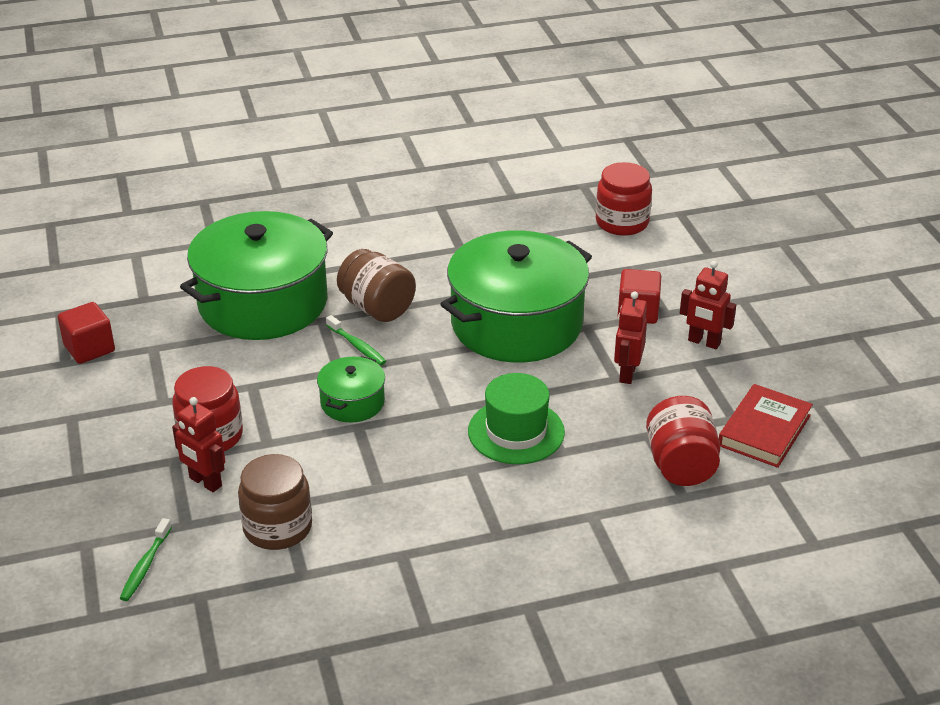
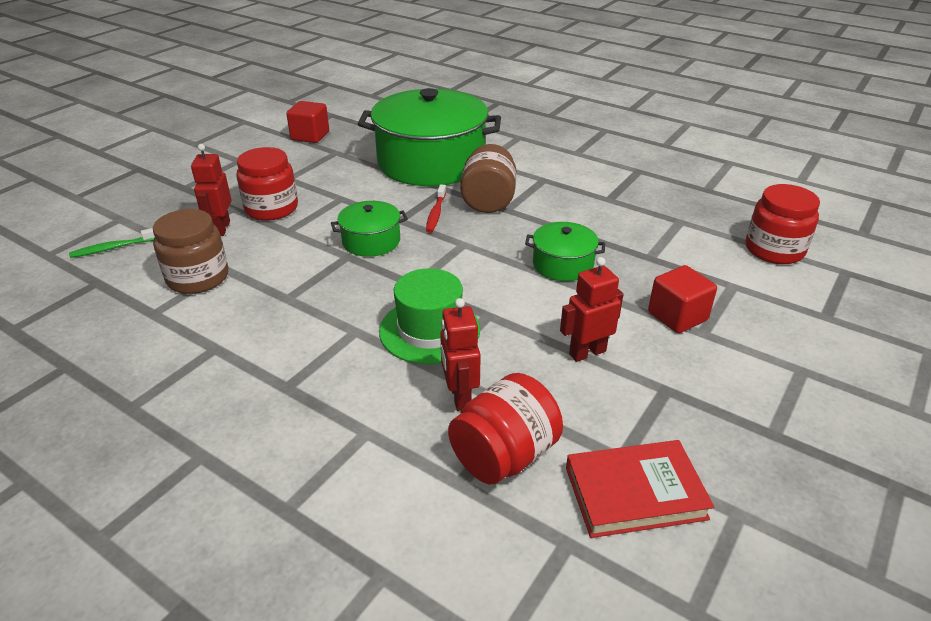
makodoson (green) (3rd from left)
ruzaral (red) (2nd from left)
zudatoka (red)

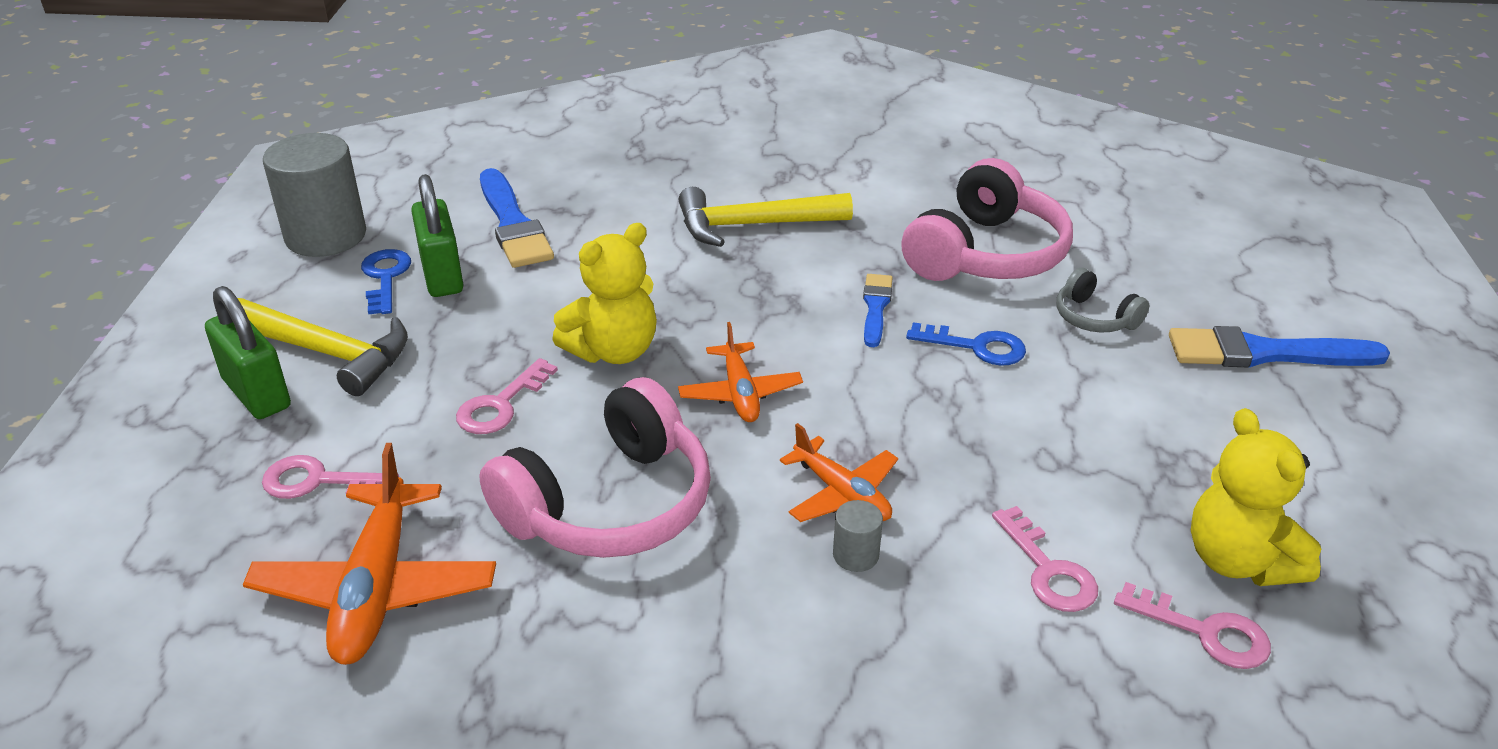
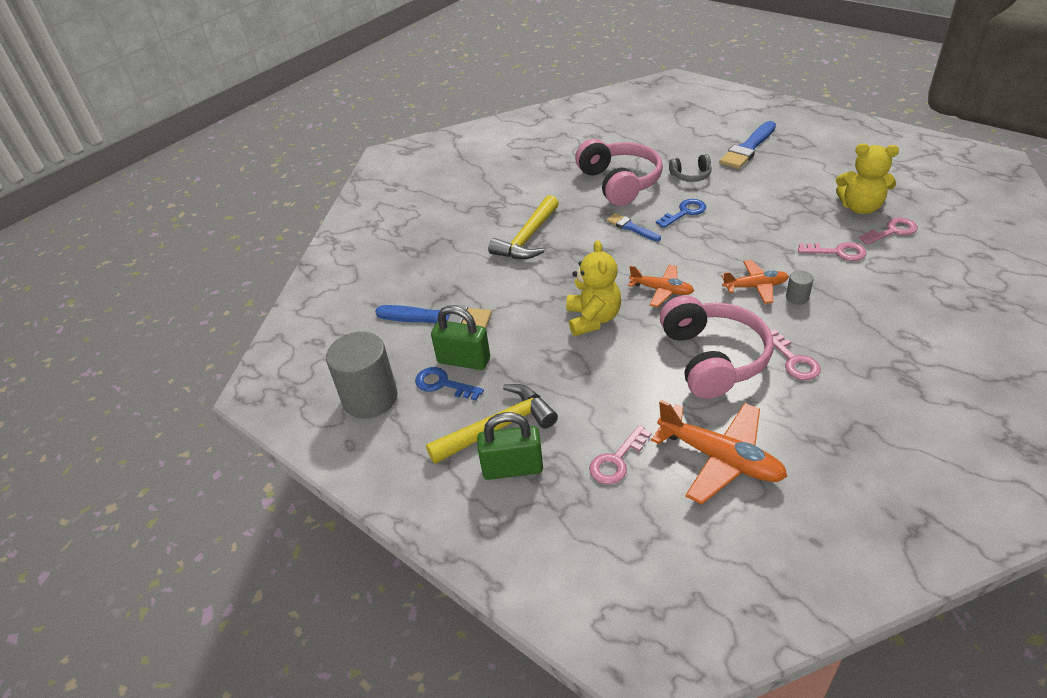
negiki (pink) (2nd from left)

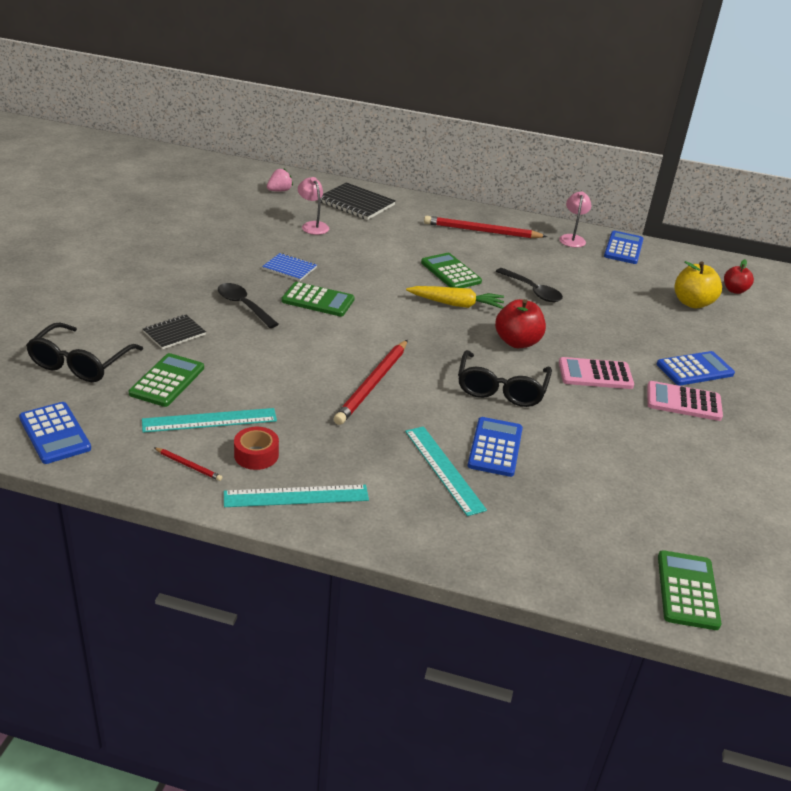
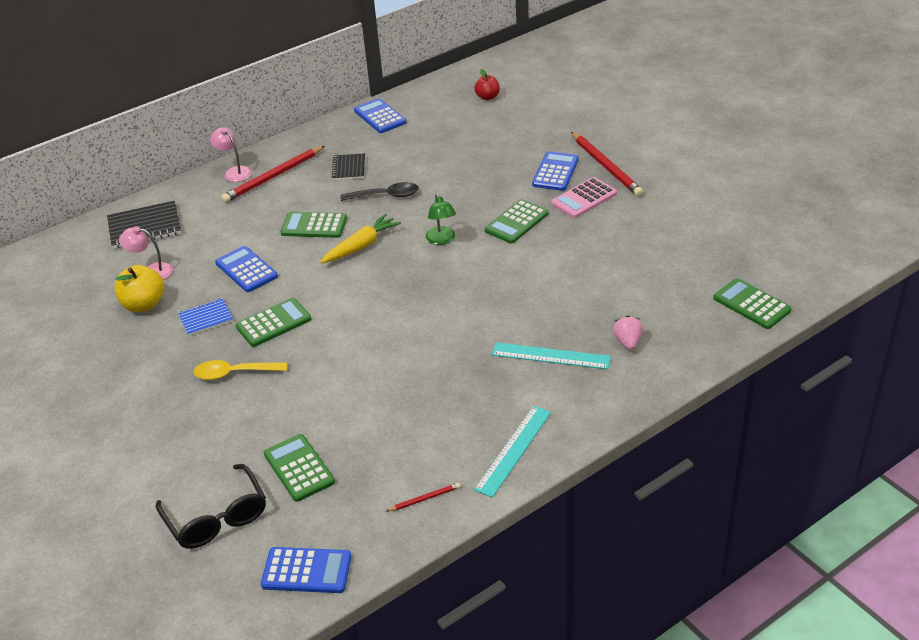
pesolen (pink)
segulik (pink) (2nd from left)
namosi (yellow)
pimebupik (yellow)
segulik (green)
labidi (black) (2nd from left)
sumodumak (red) (3rd from left)
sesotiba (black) (2nd from left in the first image)
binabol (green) (4th from left)
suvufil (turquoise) (1st from left in the first image)
binabol (blue) (1st from left)
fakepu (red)

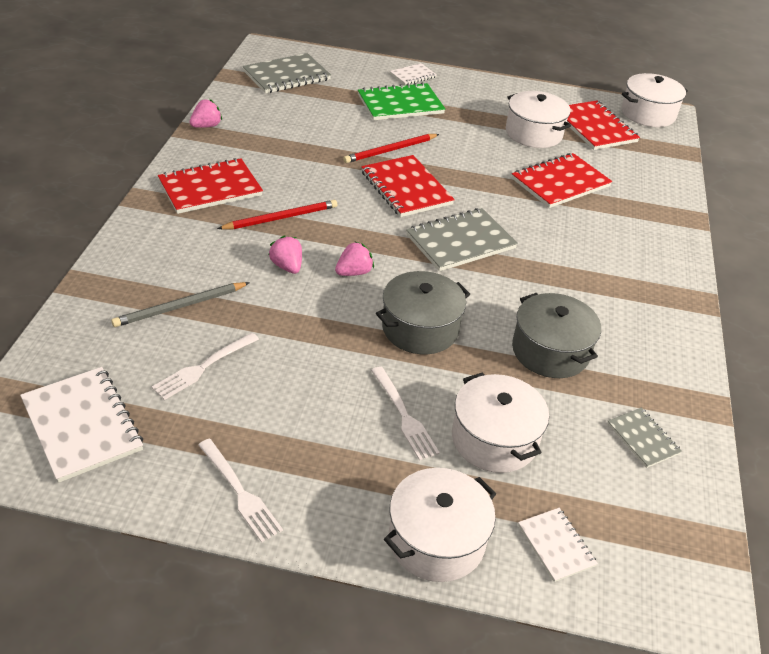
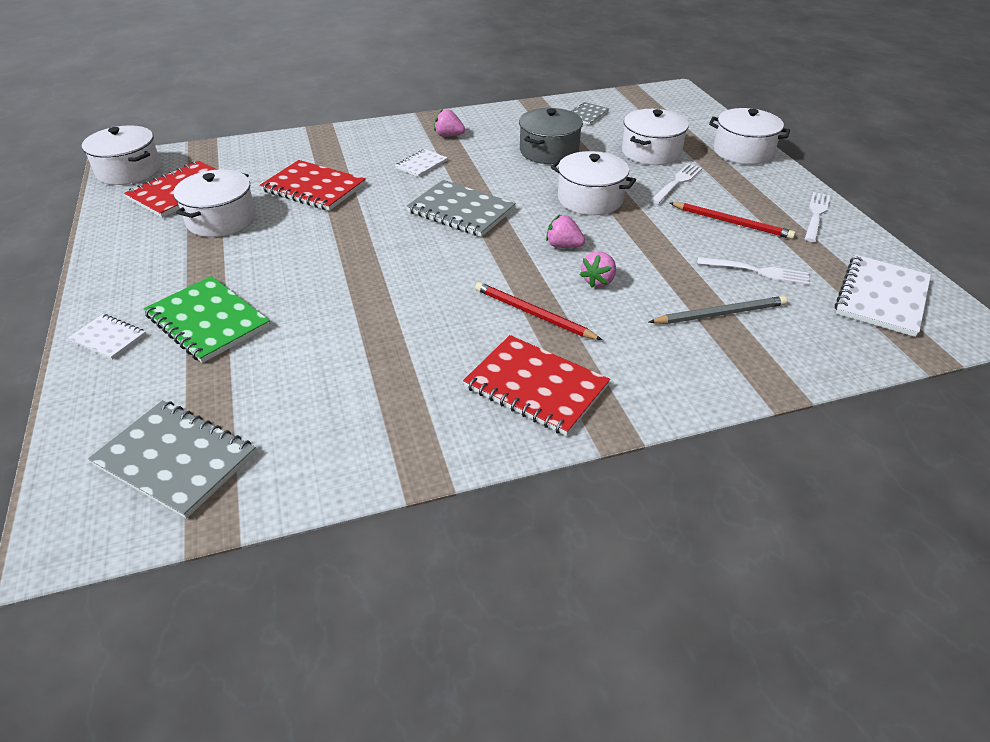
pesolen (pink) (1st from left)
sumodumak (red) (2nd from left)
labidi (red) (2nd from left in the first image)
makodoson (white) (3rd from left)
sumodumak (grey)
labidi (white) (2nd from left)

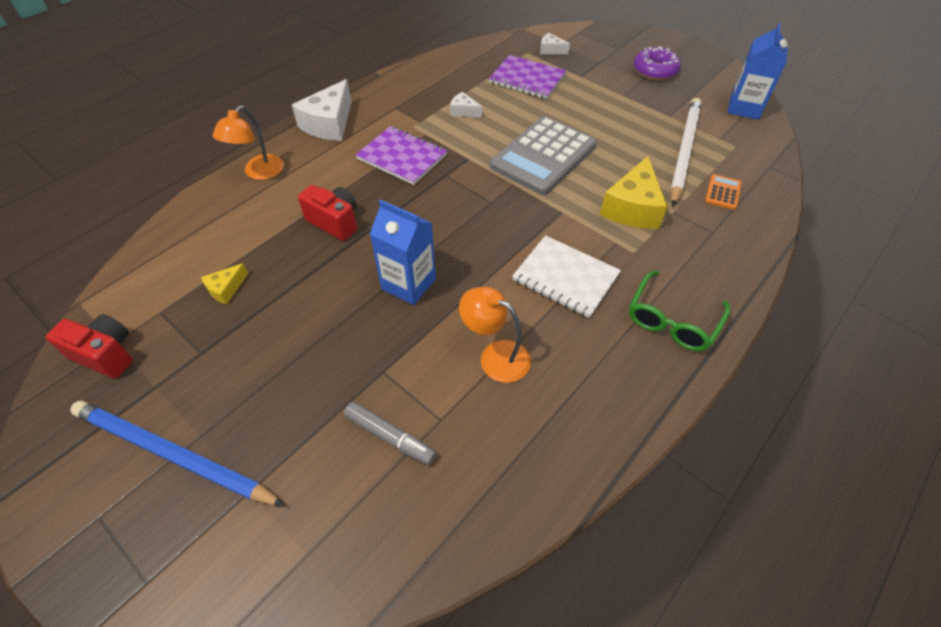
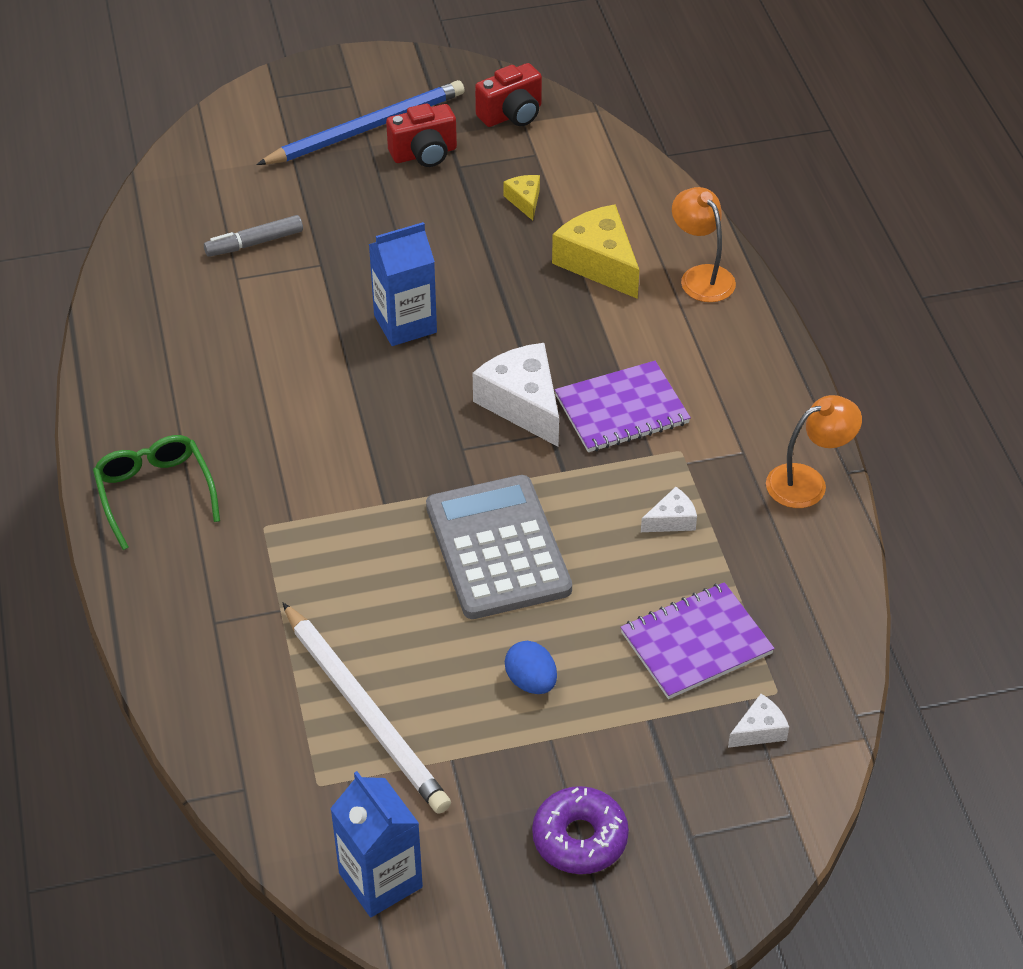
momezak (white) (1st from left)
momezak (yellow) (2nd from left)
binabol (orange)
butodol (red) (1st from left)
labidi (white)
segulik (orange) (2nd from left)
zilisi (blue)

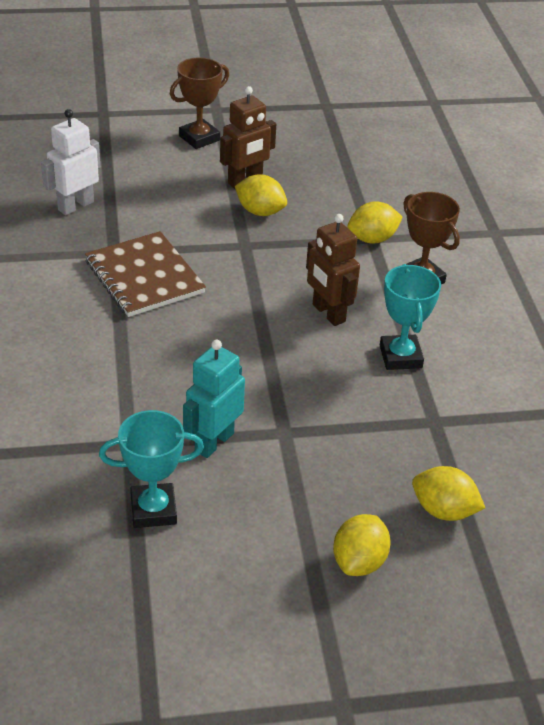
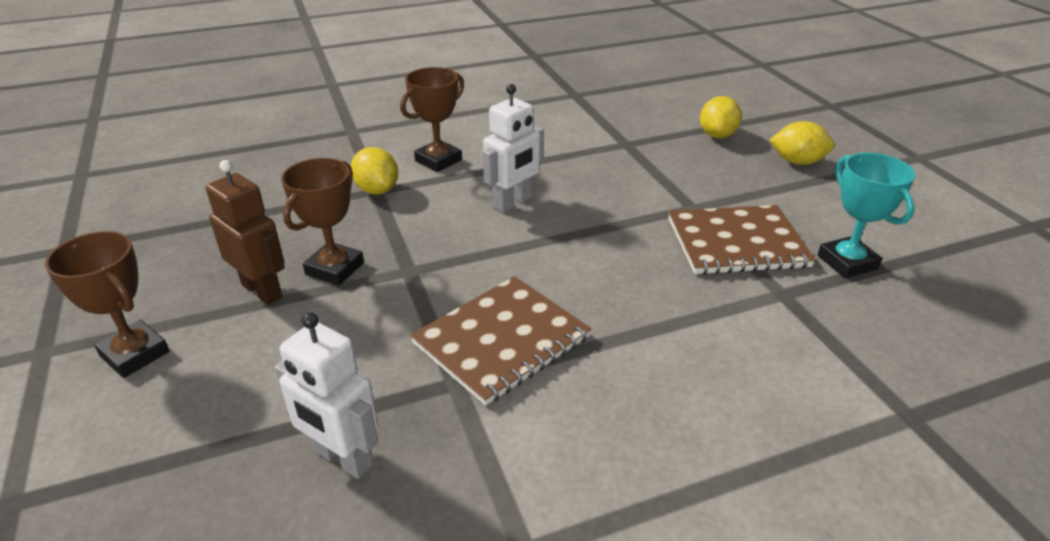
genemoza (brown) (2nd from left)
ruzaral (white) (2nd from left)
genemoza (turquoise) (2nd from left in the first image)
labidi (brown) (2nd from left)

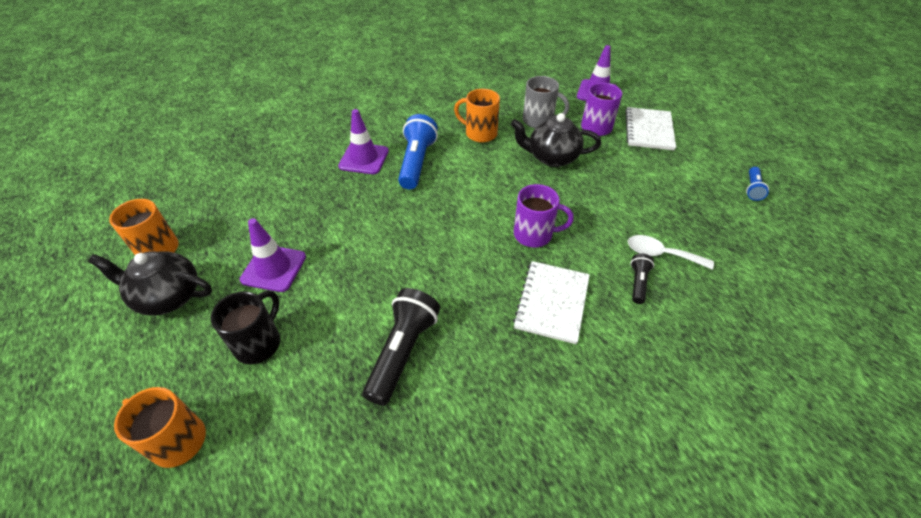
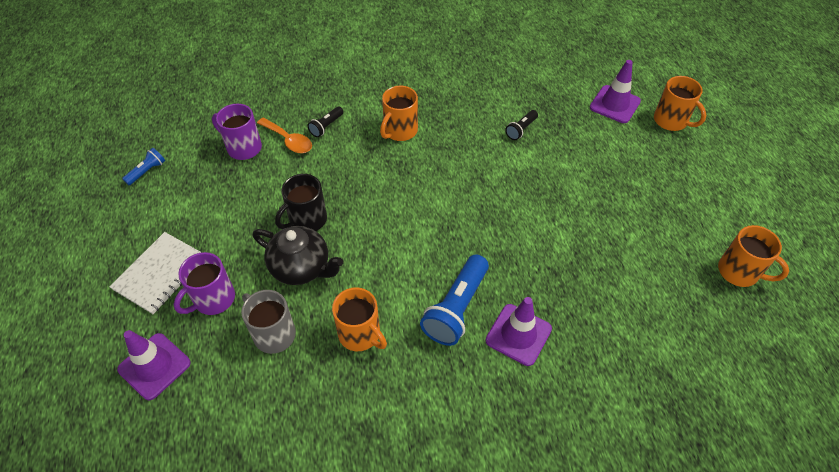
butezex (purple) (2nd from left)
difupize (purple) (3rd from left)
pimebupik (orange)
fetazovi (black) (1st from left in the first image)
butezex (orange) (2nd from left)
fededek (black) (2nd from left)
butezex (black)

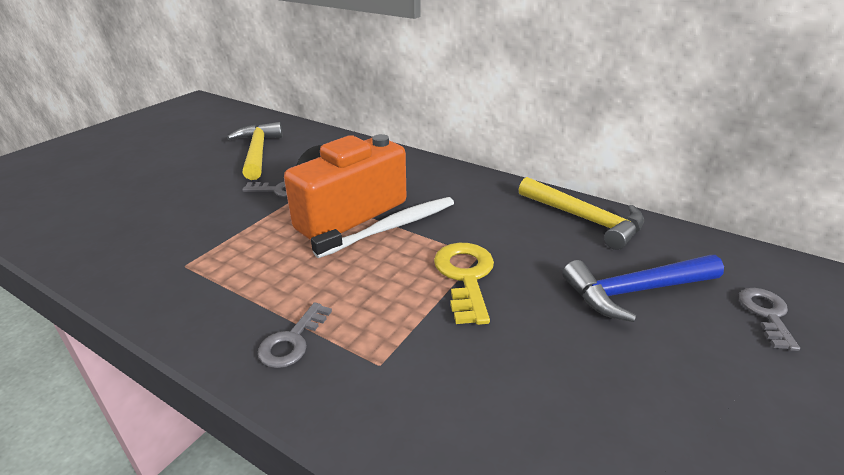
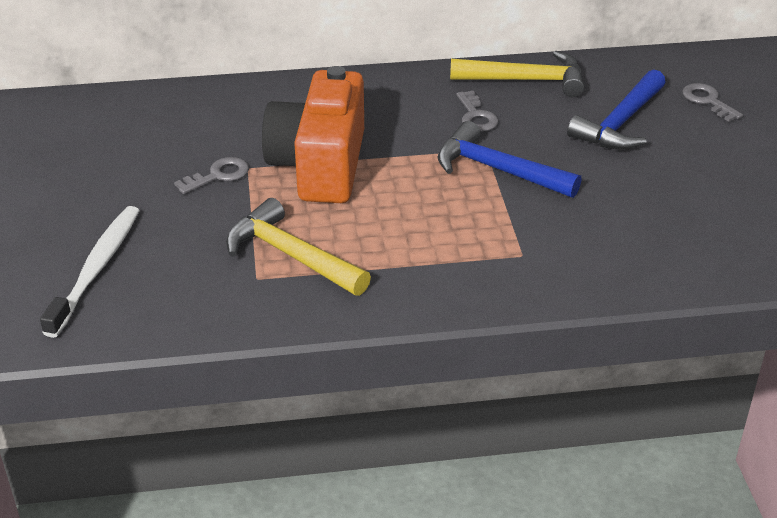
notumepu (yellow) (1st from left)
zudatoka (white)
notumepu (blue) (1st from left)
negiki (grey) (2nd from left)

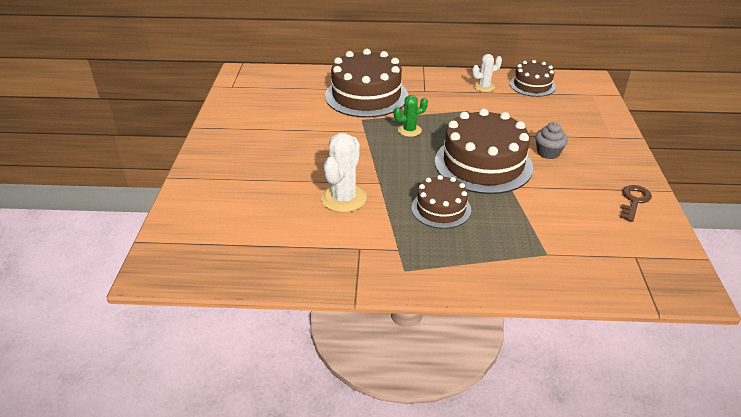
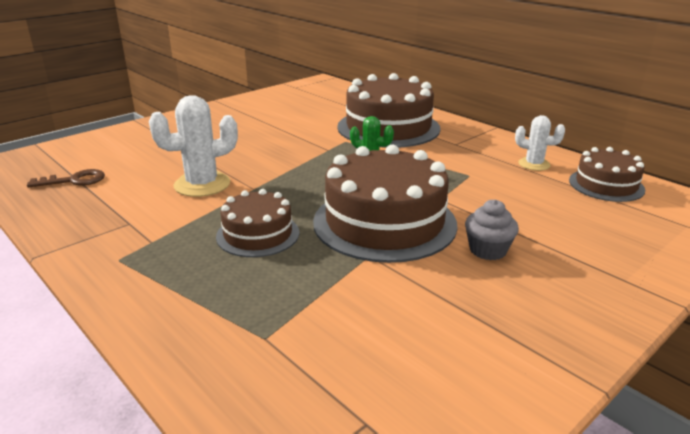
negiki (brown)

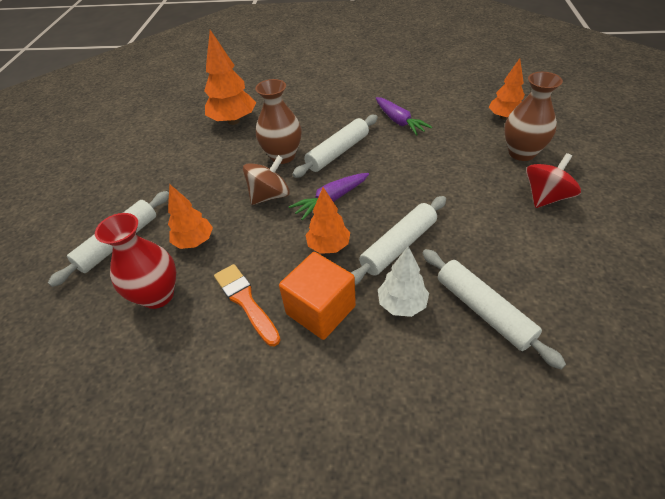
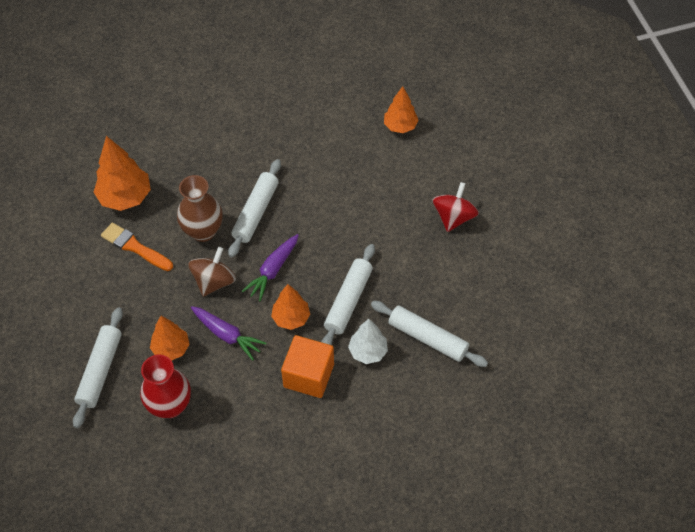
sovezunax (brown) (2nd from left in the first image)
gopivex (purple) (1st from left)
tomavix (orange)

